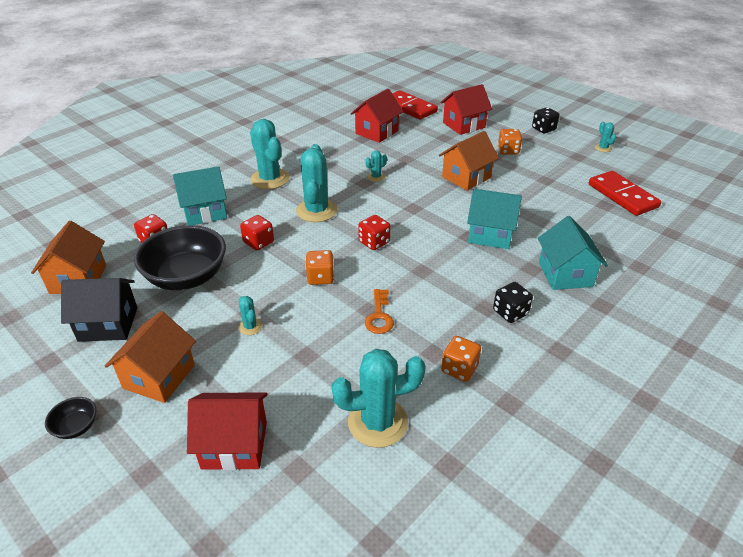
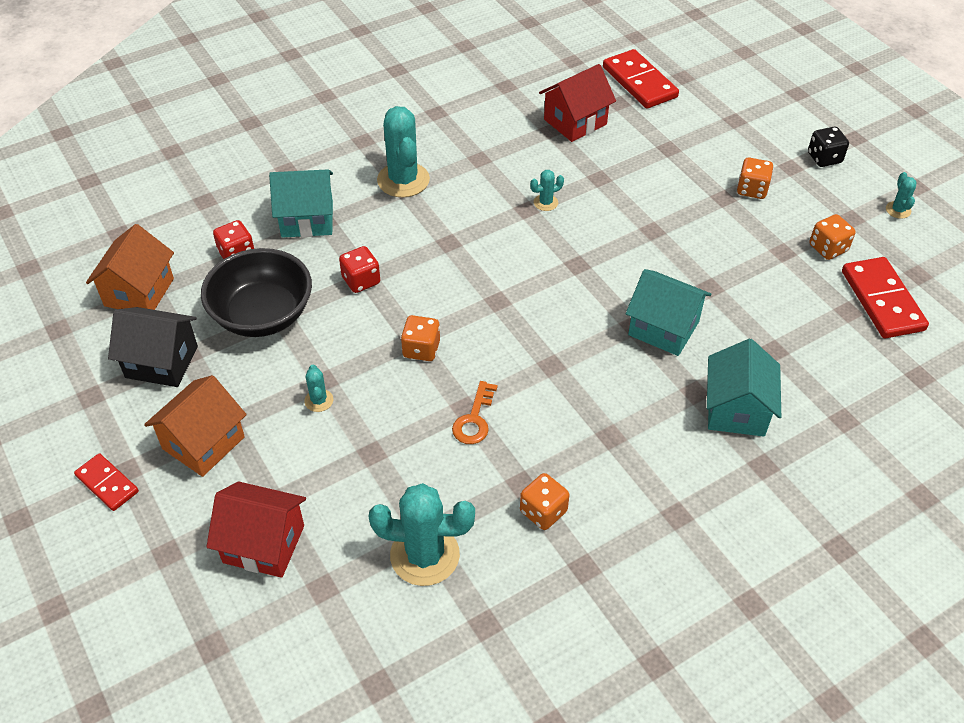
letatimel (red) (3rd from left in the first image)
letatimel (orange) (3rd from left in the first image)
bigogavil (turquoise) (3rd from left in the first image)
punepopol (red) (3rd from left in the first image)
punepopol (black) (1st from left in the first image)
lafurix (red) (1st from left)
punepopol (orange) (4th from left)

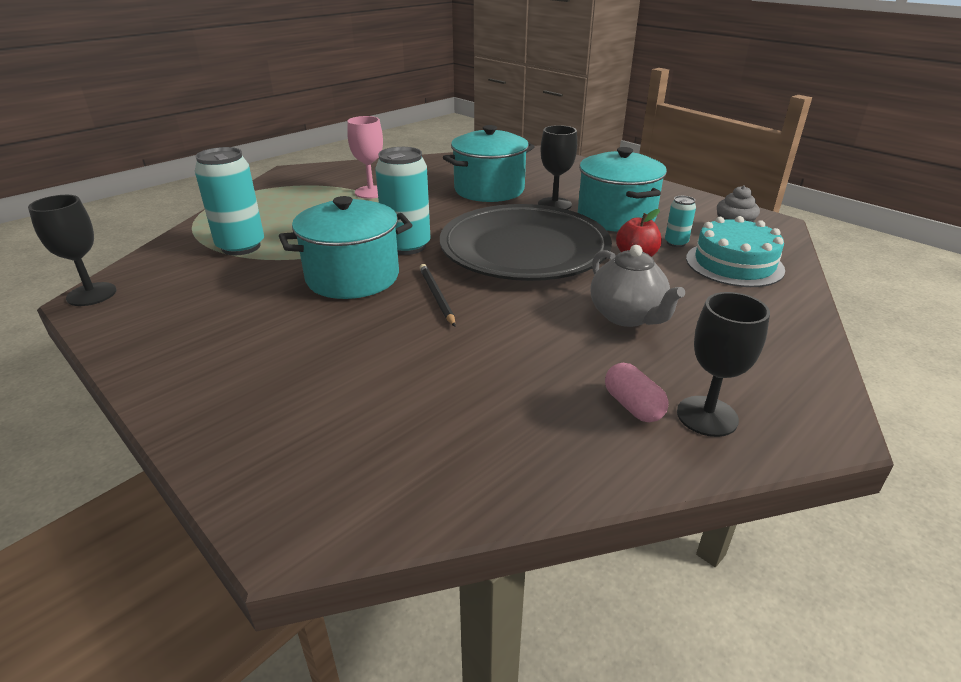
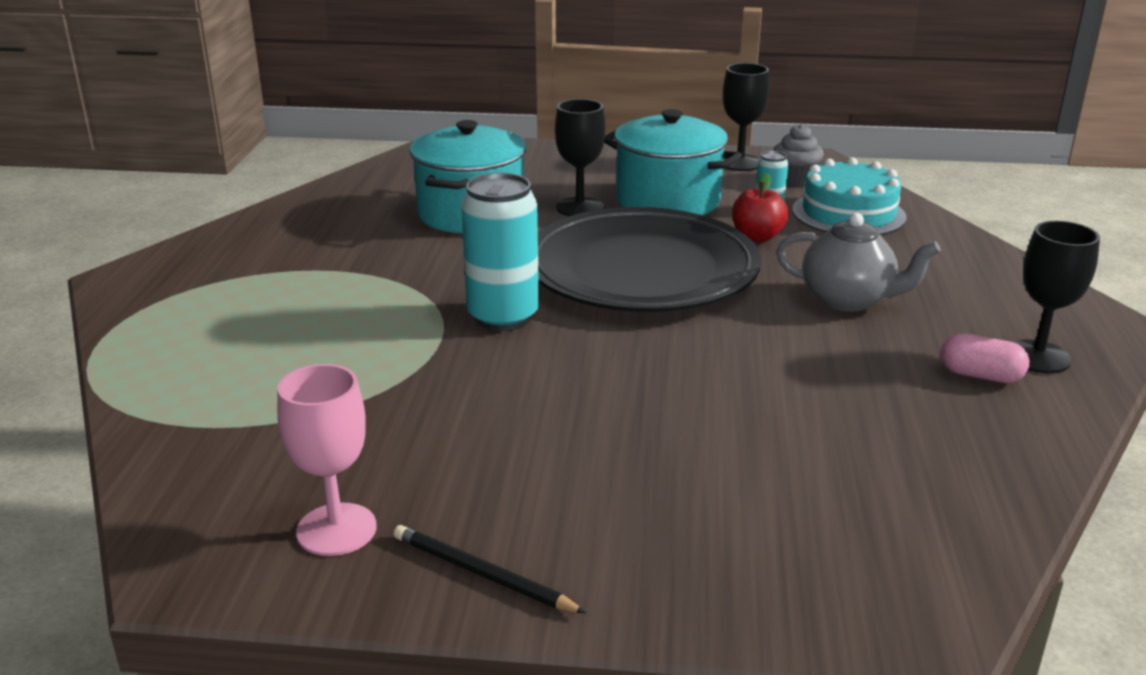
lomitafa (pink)
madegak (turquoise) (1st from left in the first image)
lomitafa (black) (2nd from left)
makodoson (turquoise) (1st from left in the first image)
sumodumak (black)

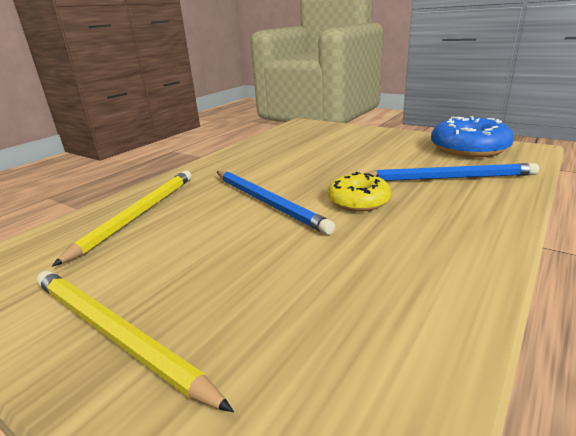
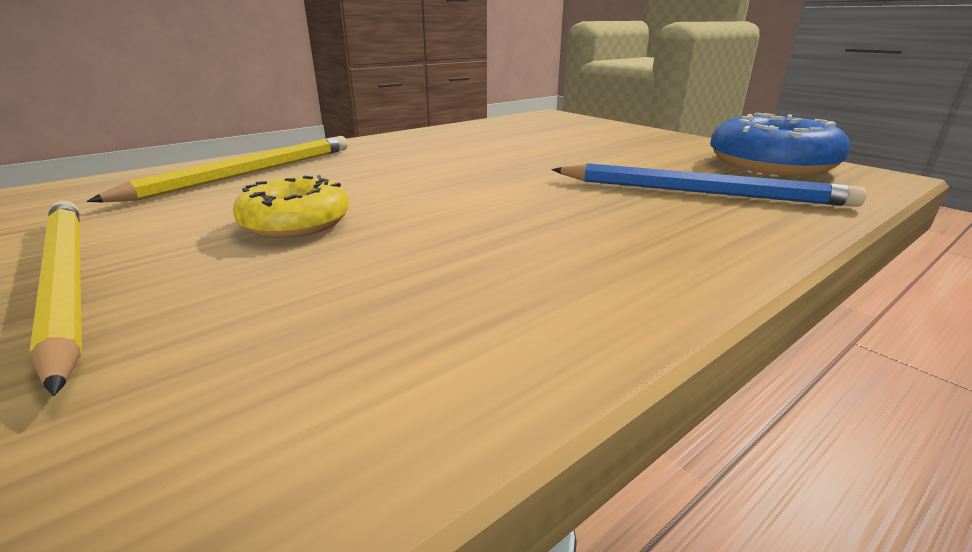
sumodumak (blue) (1st from left in the first image)
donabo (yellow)

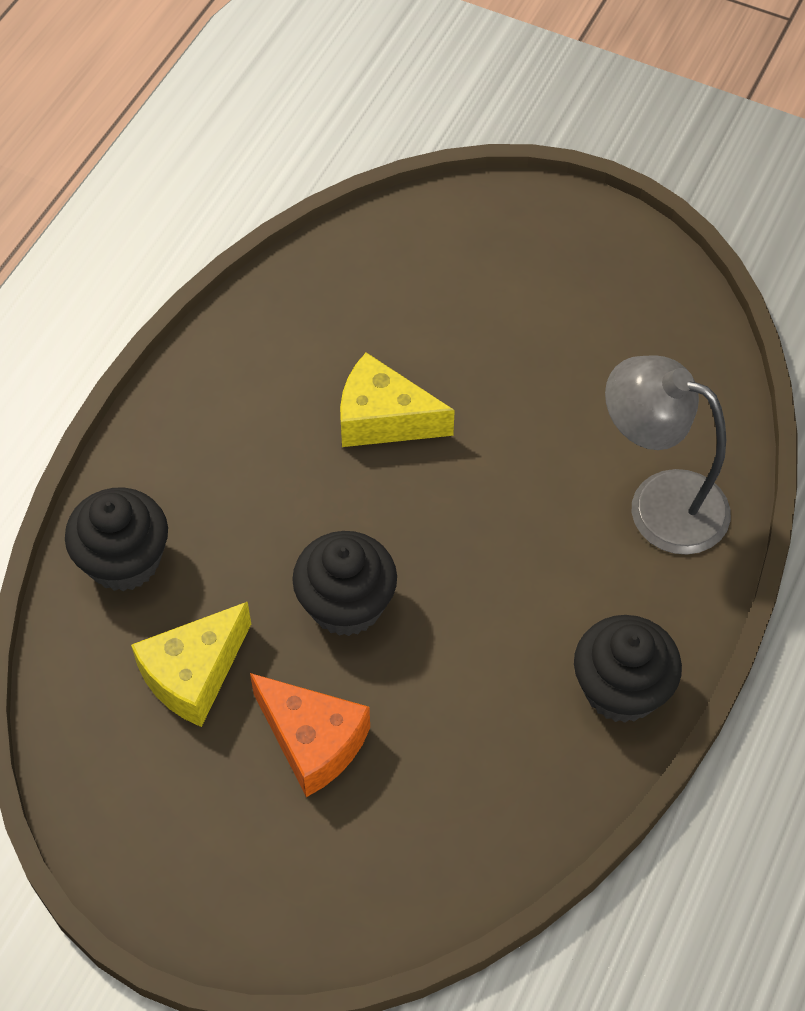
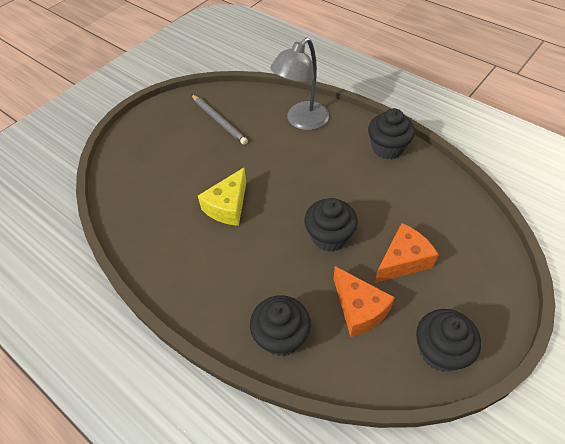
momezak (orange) (1st from left)
sumodumak (grey)
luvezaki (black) (4th from left)

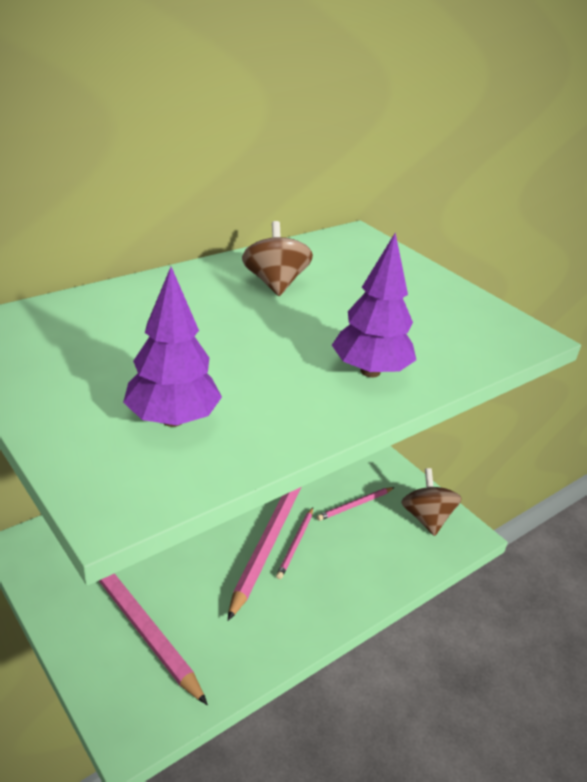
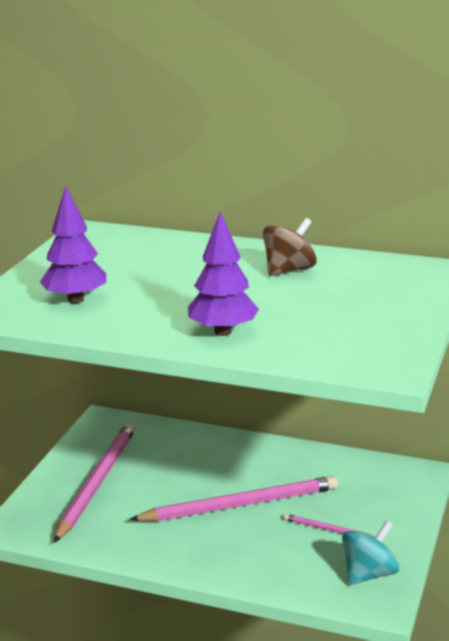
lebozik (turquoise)
sumodumak (pink) (3rd from left in the first image)

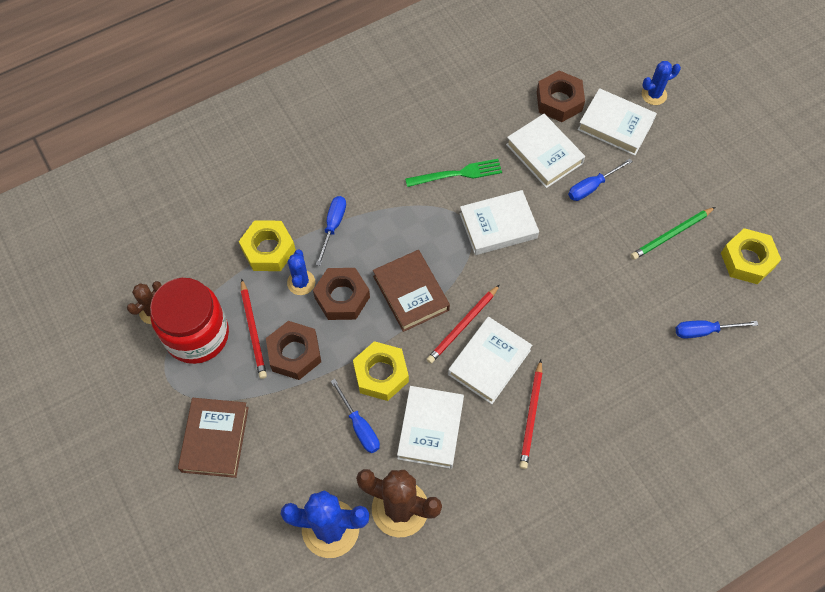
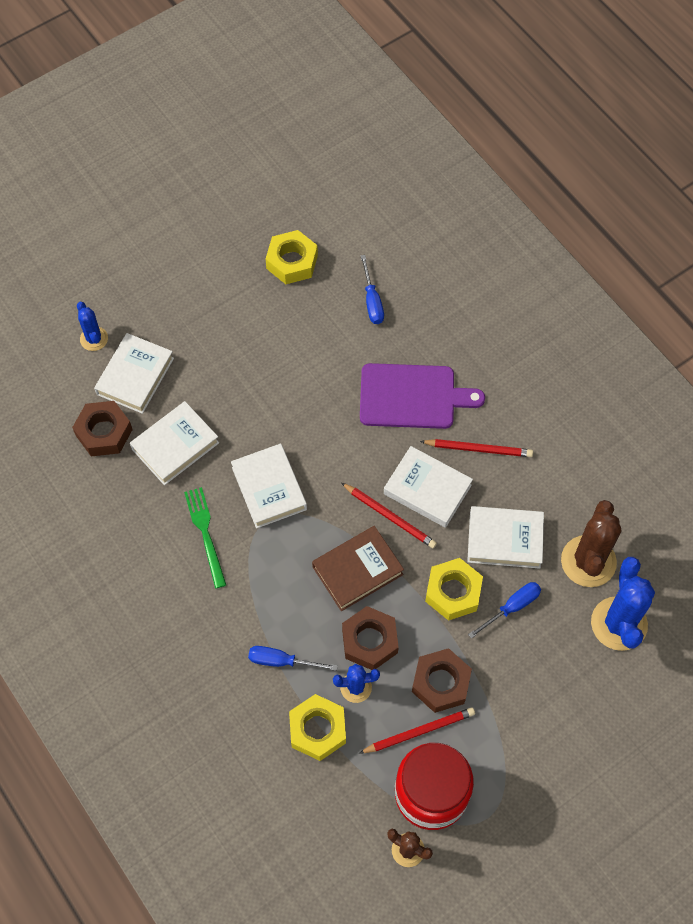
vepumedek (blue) (3rd from left in the first image)
sumodumak (green)
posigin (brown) (1st from left in the first image)
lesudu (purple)

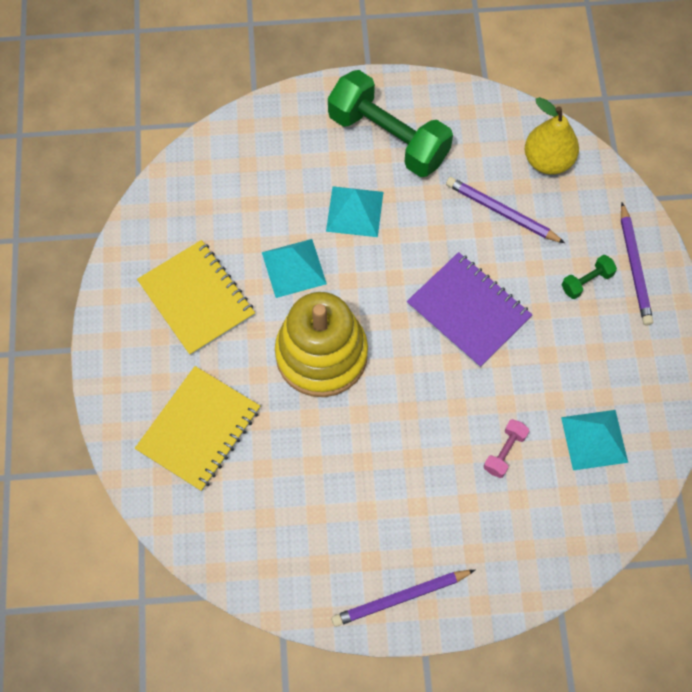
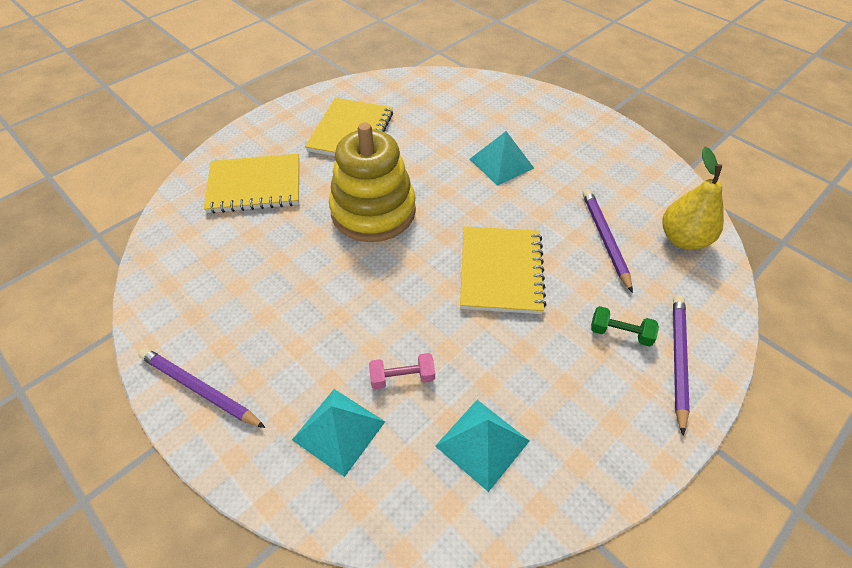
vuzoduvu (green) (1st from left in the first image)
sumodumak (purple) (3rd from left)
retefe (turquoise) (1st from left)
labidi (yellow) (3rd from left)

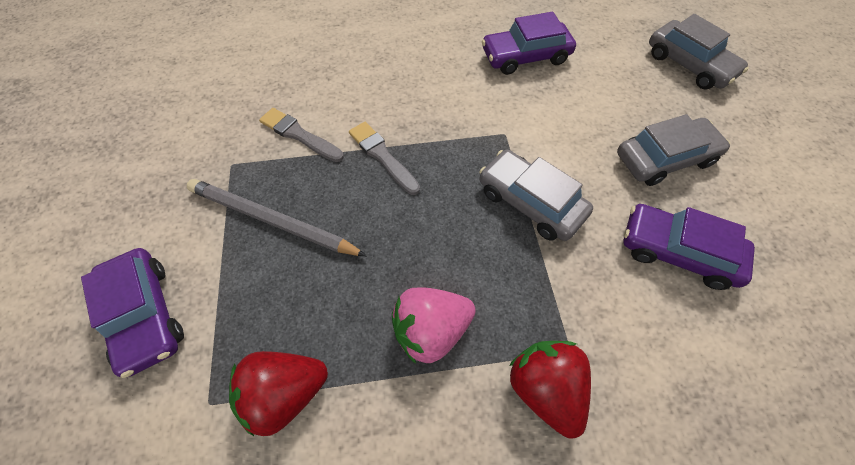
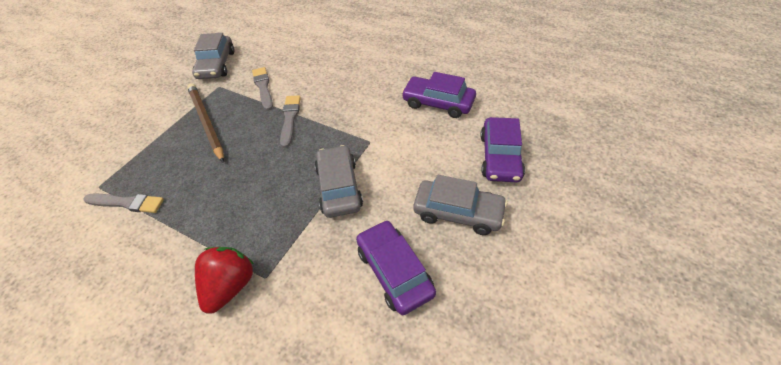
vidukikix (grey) (1st from left)
sumodumak (brown)
vidukikix (purple) (3rd from left)
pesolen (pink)
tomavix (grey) (1st from left)

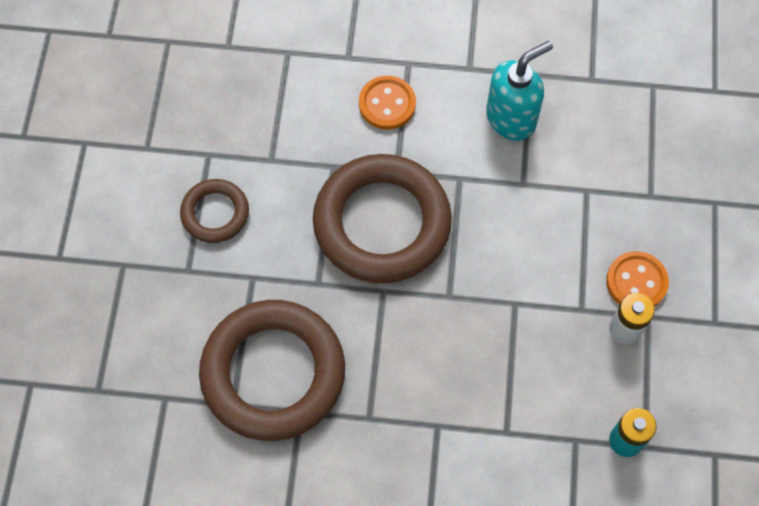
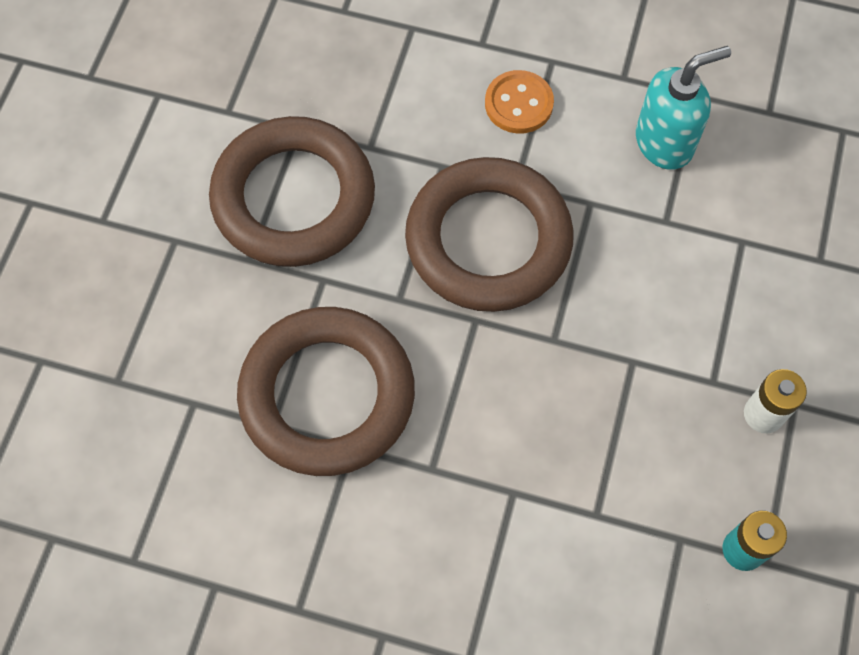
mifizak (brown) (1st from left)
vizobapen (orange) (2nd from left in the first image)

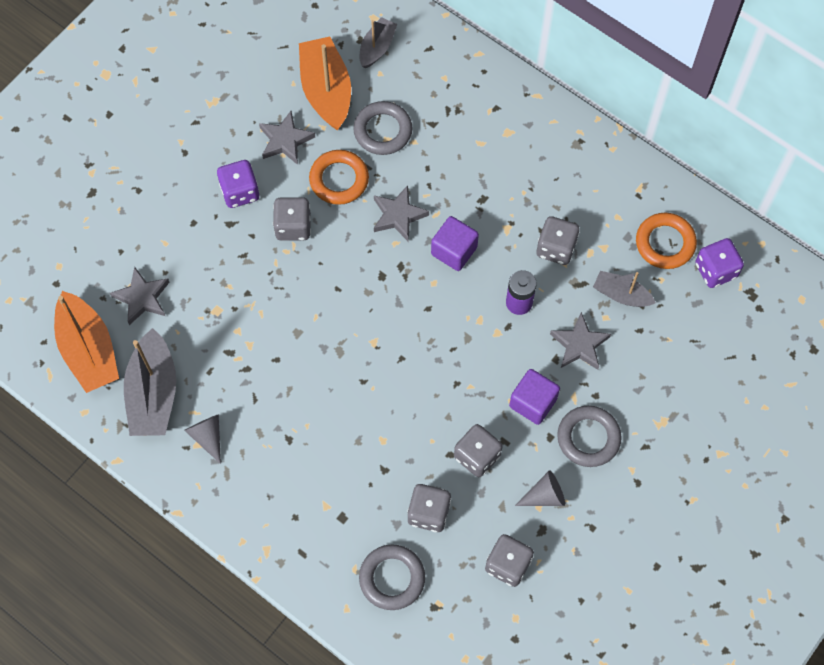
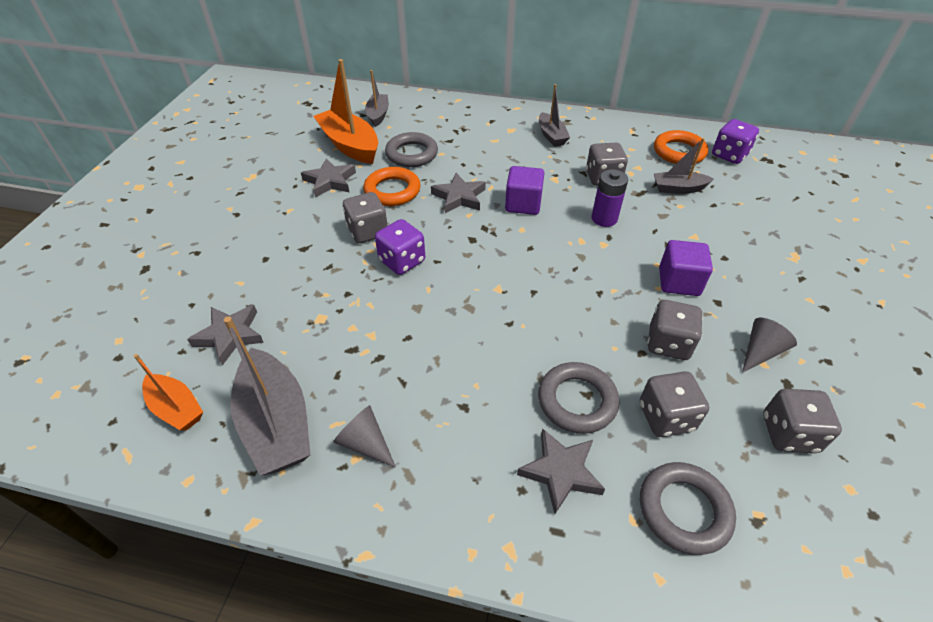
punepopol (purple) (1st from left)
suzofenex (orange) (1st from left)
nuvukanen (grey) (4th from left)
mifizak (grey) (2nd from left)
suzofenex (grey) (3rd from left)

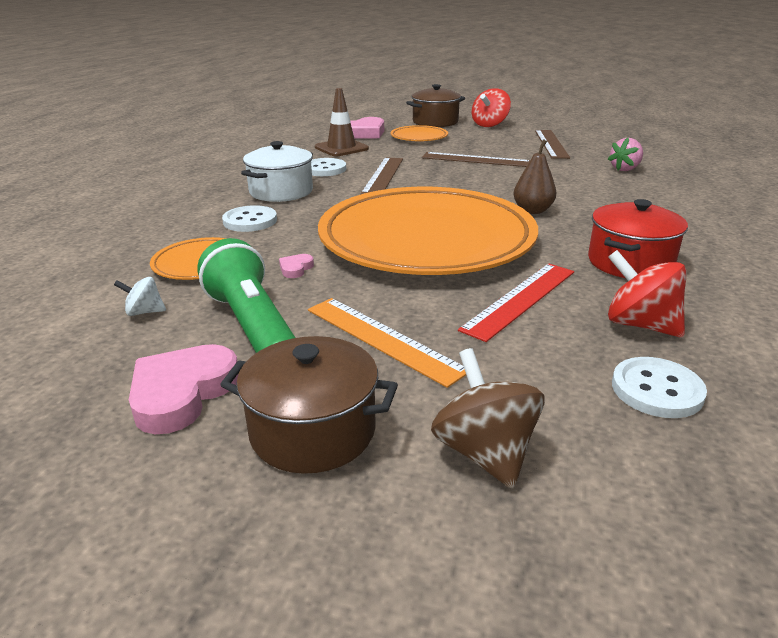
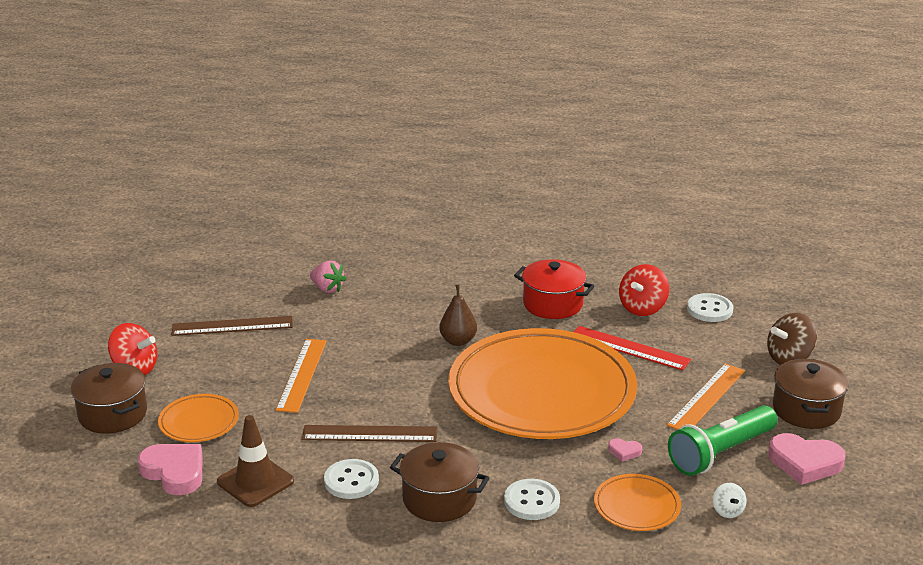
makodoson (brown) (2nd from left)
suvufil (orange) (1st from left)

